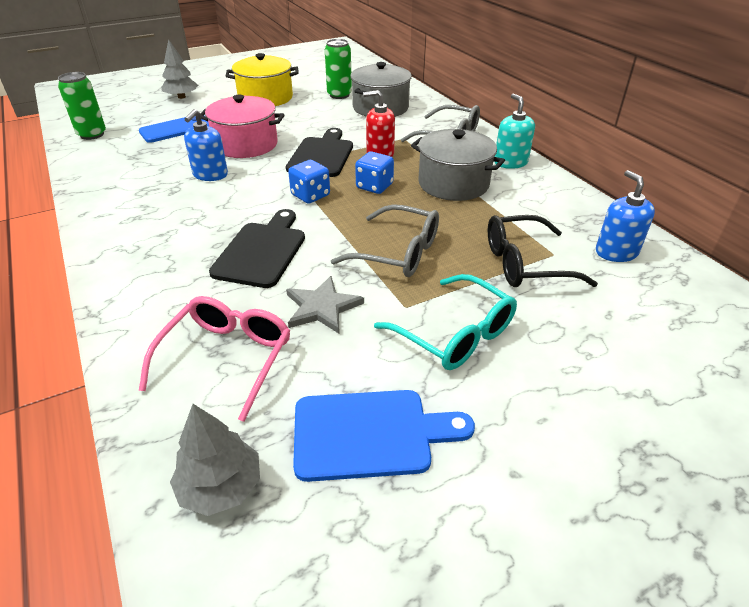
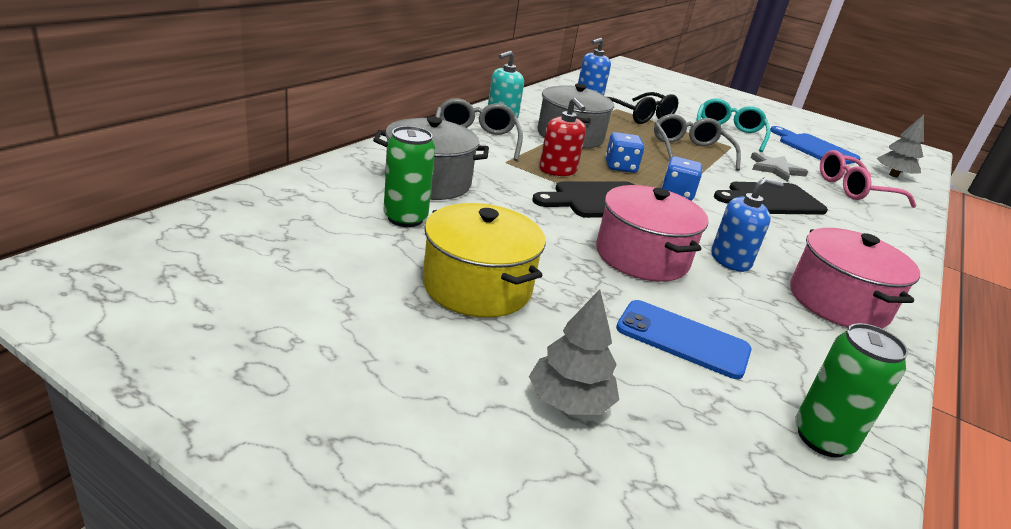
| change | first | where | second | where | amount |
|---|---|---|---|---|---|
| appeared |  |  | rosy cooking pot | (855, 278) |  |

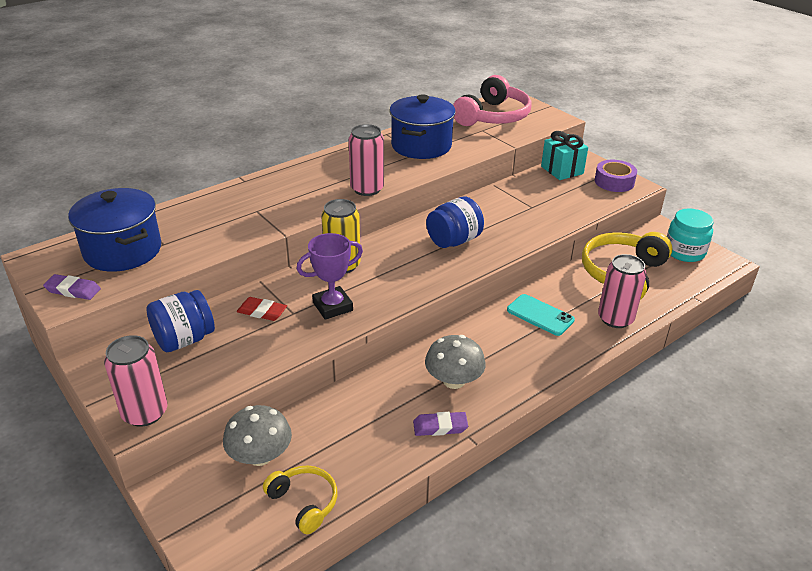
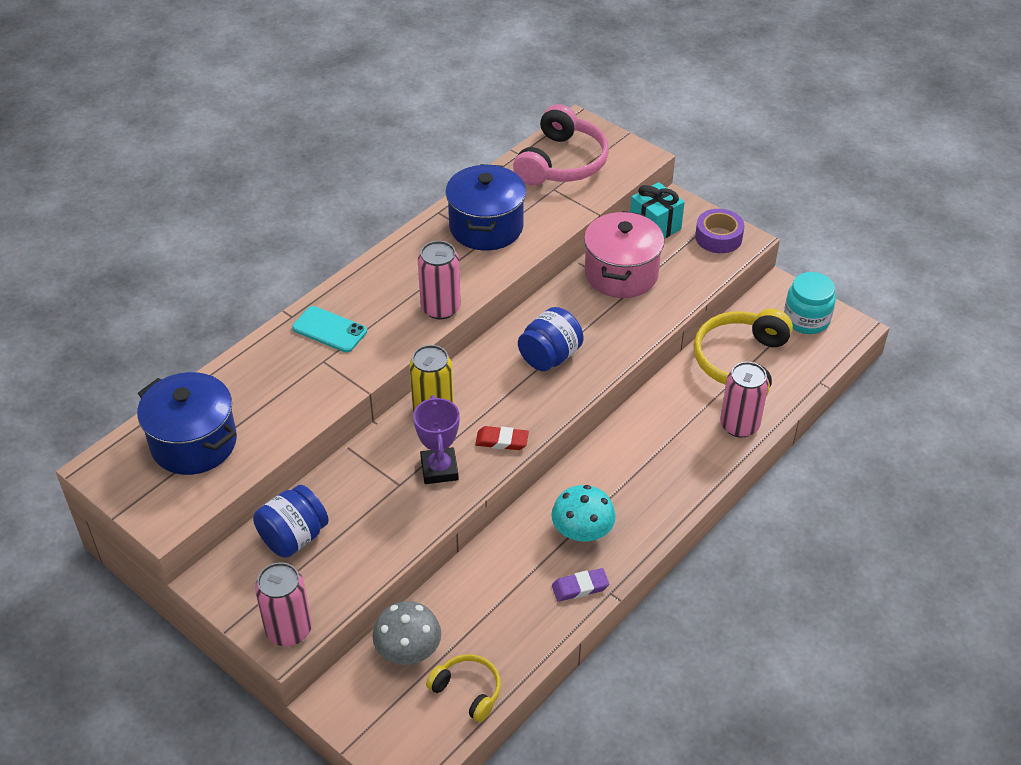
| change | first | where | second | where | amount |
|---|---|---|---|---|---|
| missing | purple pencil eraser | (72, 287) |  |  |  |
| relocated | crimson pencil eraser | (262, 309) |  | (502, 438) |  |
| spun | purple award cup | (330, 276) |  | (436, 439) | 60 degrees counterclockwise |
| colour | gray mushroom | (455, 362) | teal mushroom | (583, 513) |  |
| relocated | teal smartphone | (541, 315) |  | (329, 329) |  |
| appeared |  |  | rosy cooking pot | (624, 254) |  |

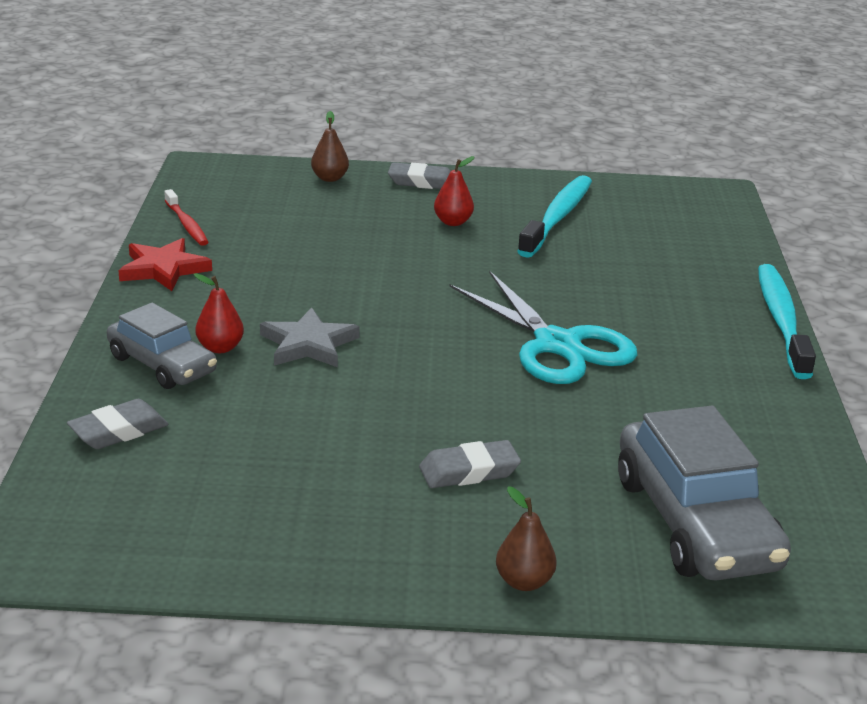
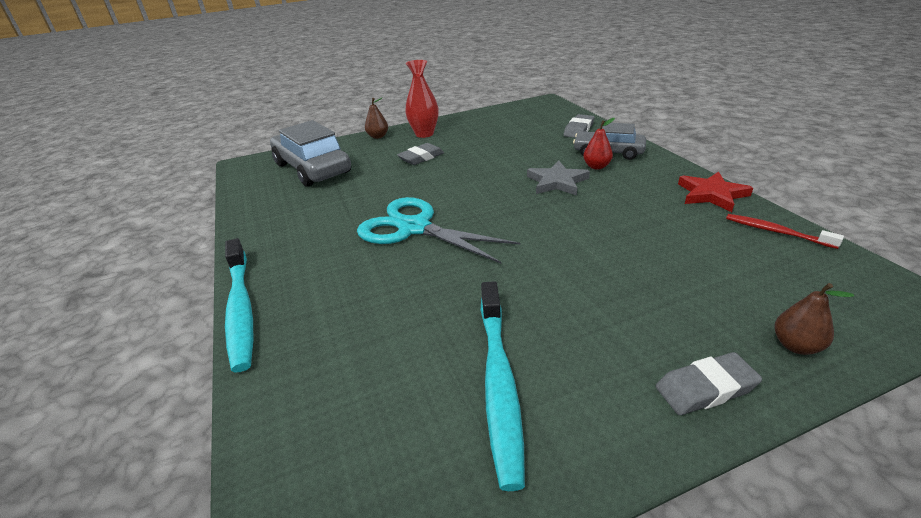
| change | first | where | second | where | amount |
|---|---|---|---|---|---|
| missing | crimson pear fruit | (454, 191) |  |  |  |
| appeared |  |  | crimson flower vase | (422, 99) |  |

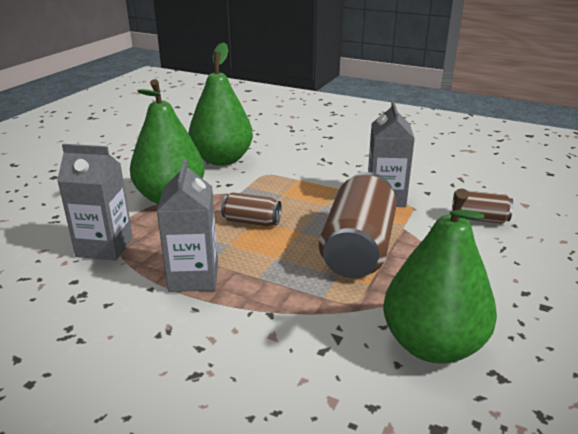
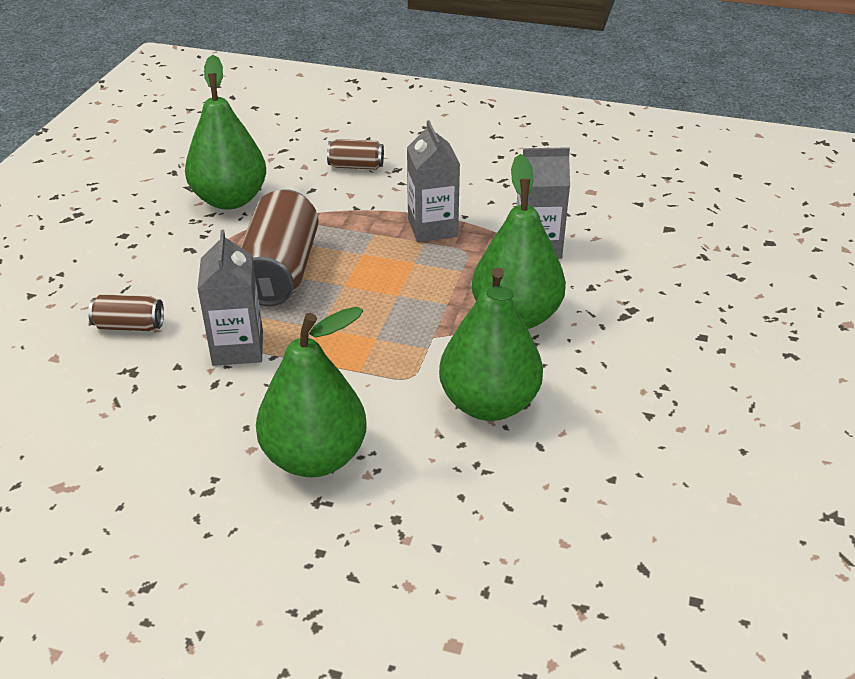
| change | first | where | second | where | amount |
|---|---|---|---|---|---|
| relocated | russet soda can | (251, 209) |  | (355, 154) |  |
| appeared |  |  | leaf-green pear fruit | (311, 392) |  |

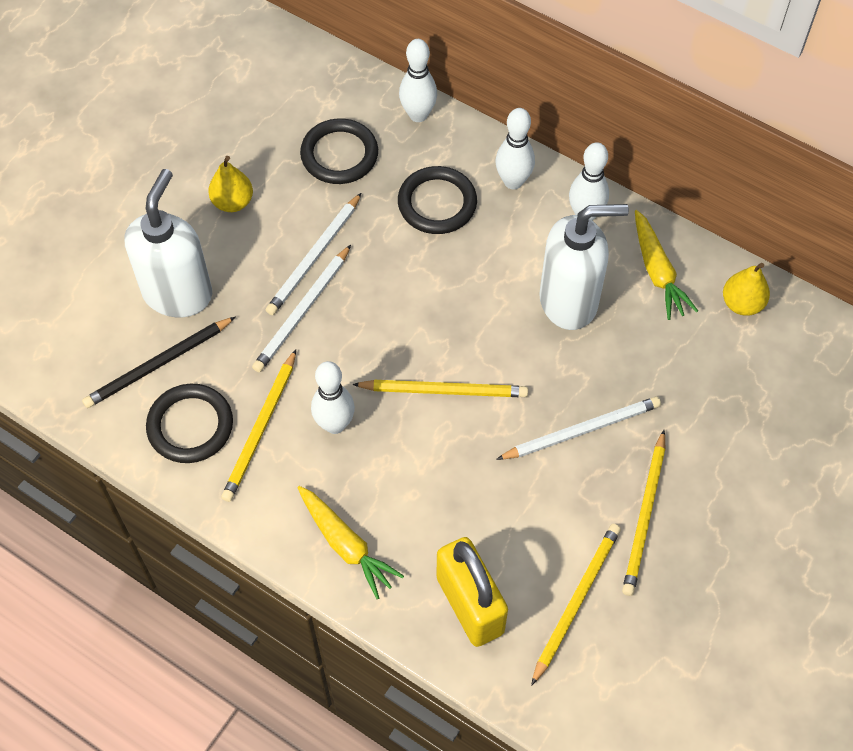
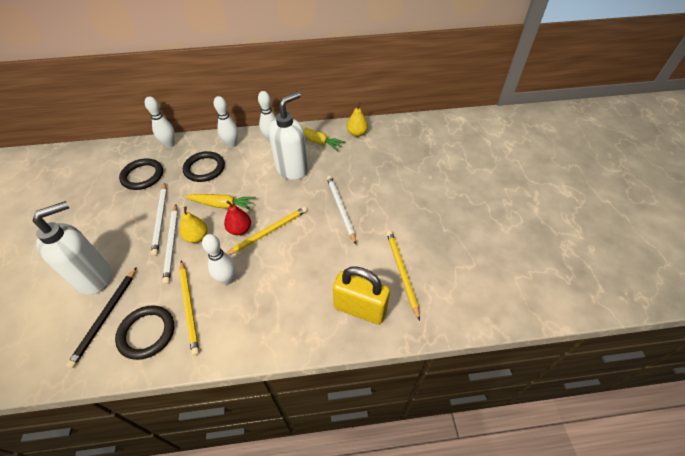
| change | first | where | second | where | amount |
|---|---|---|---|---|---|
| spun | white pump bottle | (168, 243) |  | (72, 248) | 75 degrees clockwise |
| relocated | bright yellow pear fruit | (230, 184) |  | (194, 224) |  |
| relocated | bright yellow root vegetable | (350, 542) |  | (220, 202) |  |
| spun | white pencil | (578, 428) |  | (341, 210) | 45 degrees counterclockwise |
| missing | bright yellow pencil | (643, 513) |  |  |  |
| appeared |  |  | crimson pear fruit | (237, 218) |  |

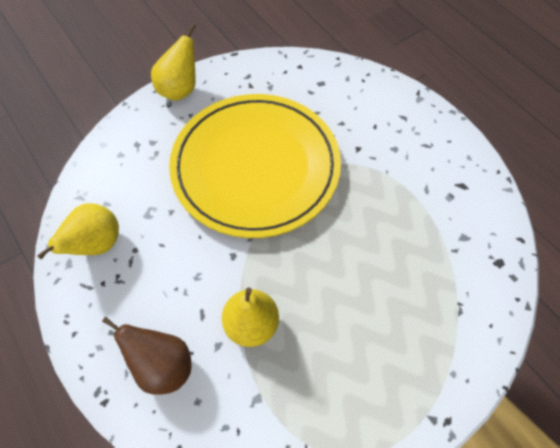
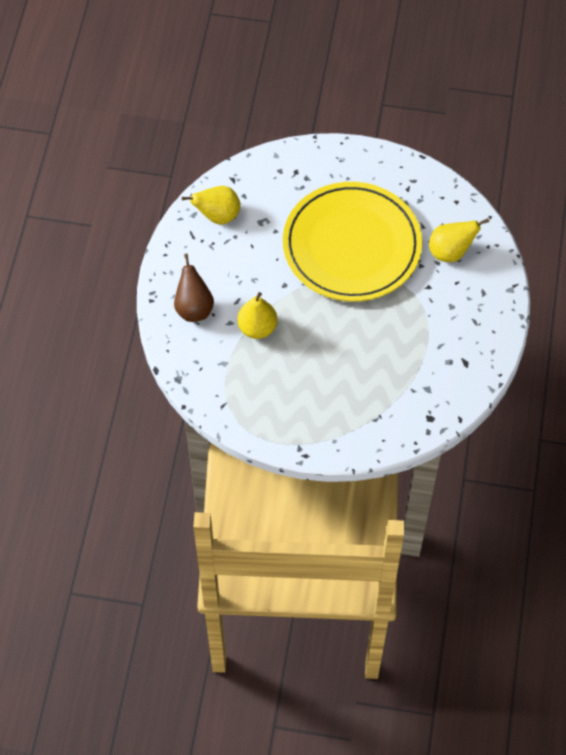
| change | first | where | second | where | amount |
|---|---|---|---|---|---|
| relocated | bright yellow pear fruit | (173, 62) |  | (459, 240) |  |

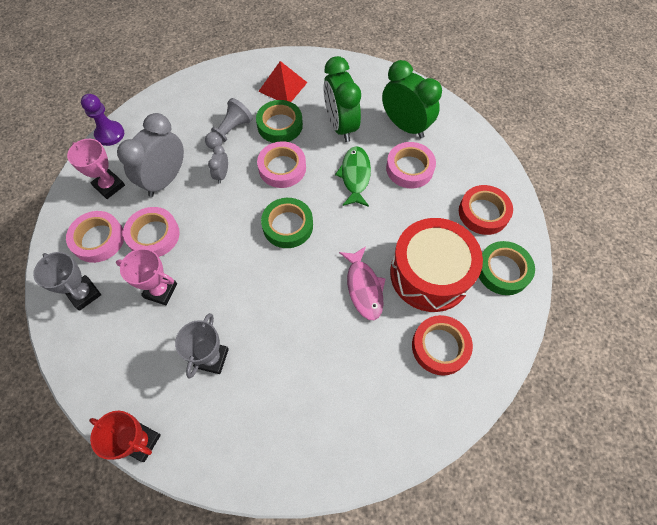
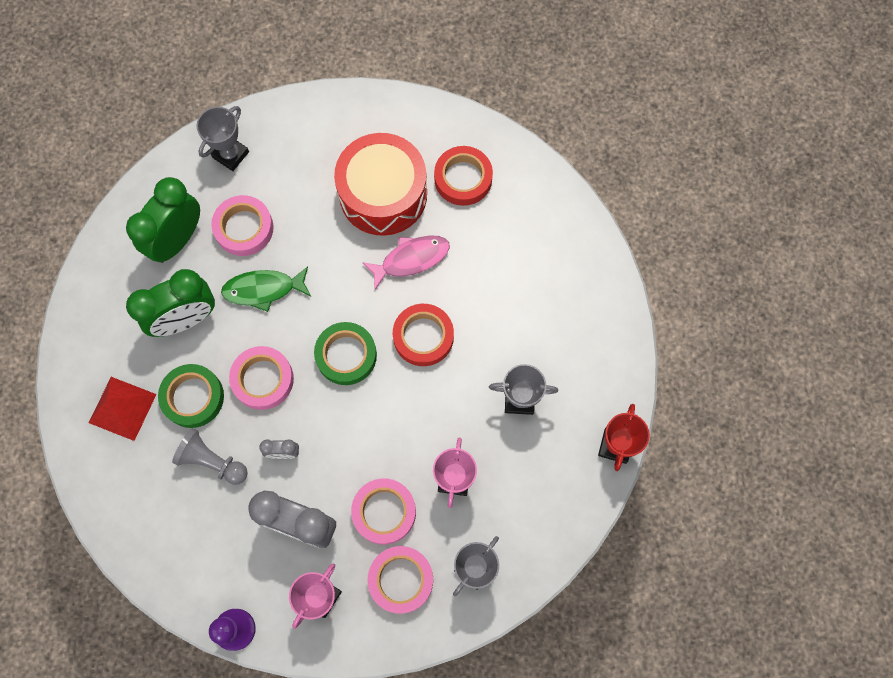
| change | first | where | second | where | amount |
|---|---|---|---|---|---|
| relocated | crimson sticky tape | (486, 210) |  | (423, 335) |  |
| missing | leaf-green sticky tape | (507, 268) |  |  |  |
| appeared |  |  | gray award cup | (223, 138) |  |

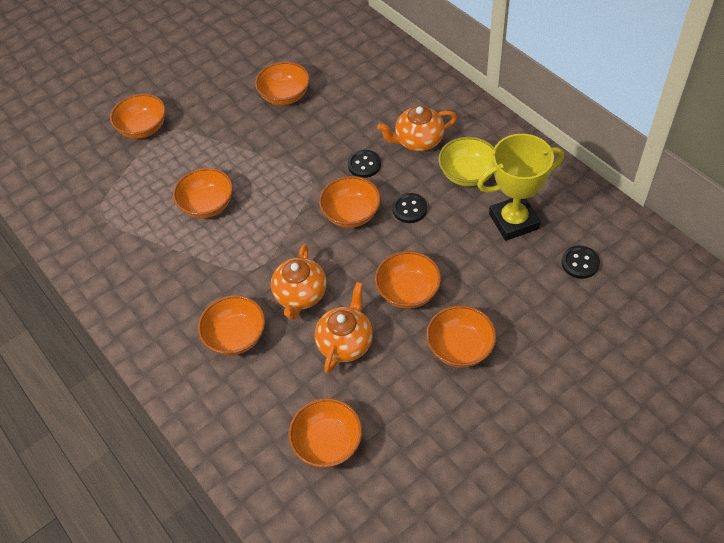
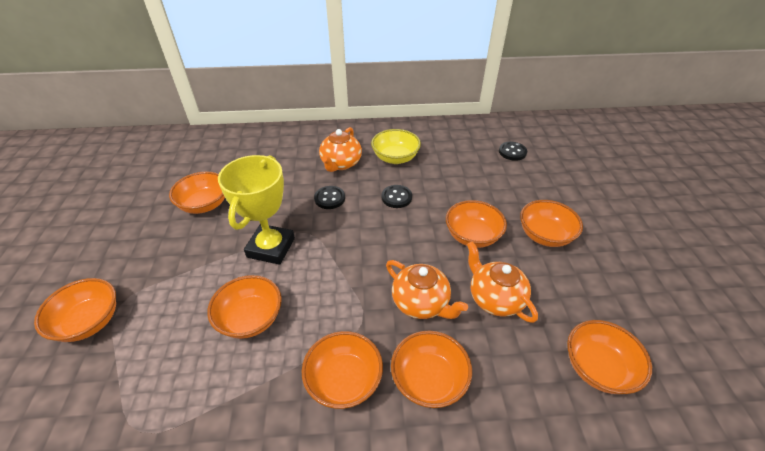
| change | first | where | second | where | amount |
|---|---|---|---|---|---|
| relocated | orange-coloured bowl | (350, 202) |  | (342, 370) |  |
| relocated | bright yellow award cup | (520, 187) |  | (256, 210) |  |

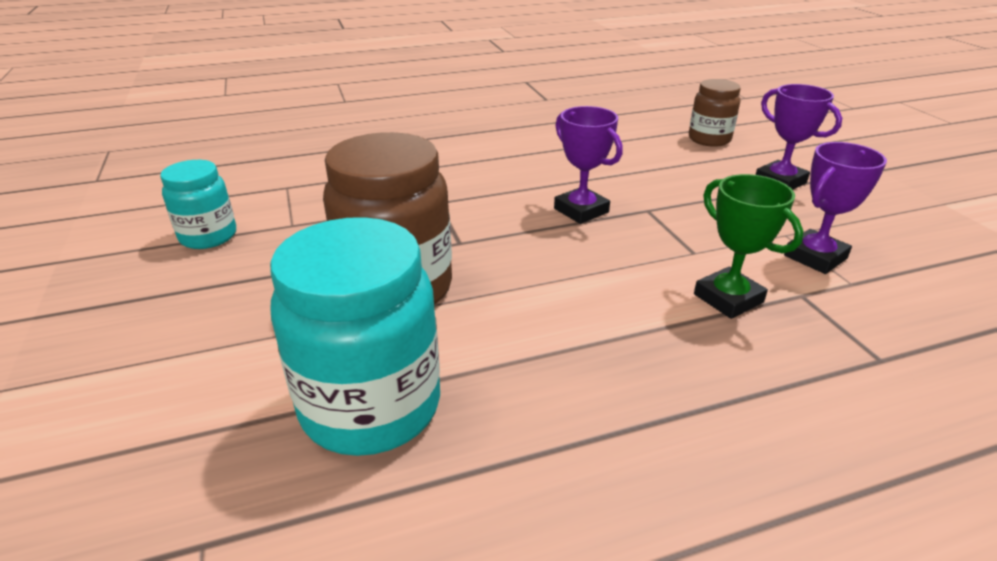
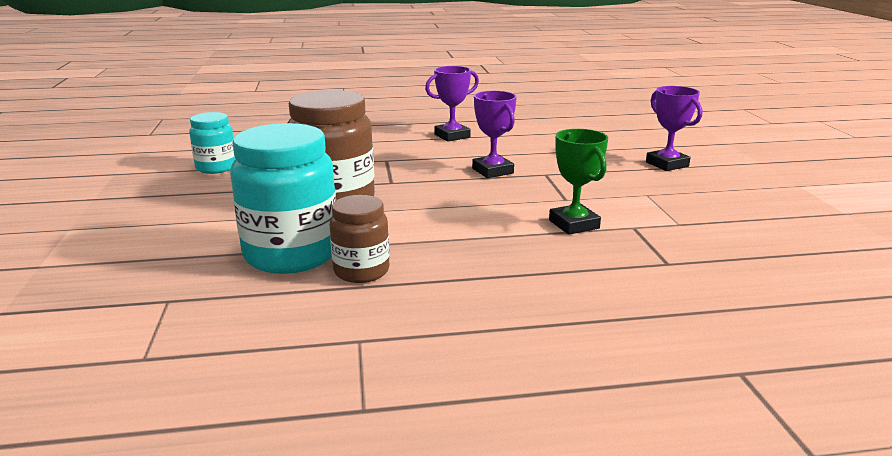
| change | first | where | second | where | amount |
|---|---|---|---|---|---|
| relocated | russet preserve jar | (715, 113) |  | (359, 239) |  |
| relocated | purple award cup | (835, 208) |  | (452, 104) |  |

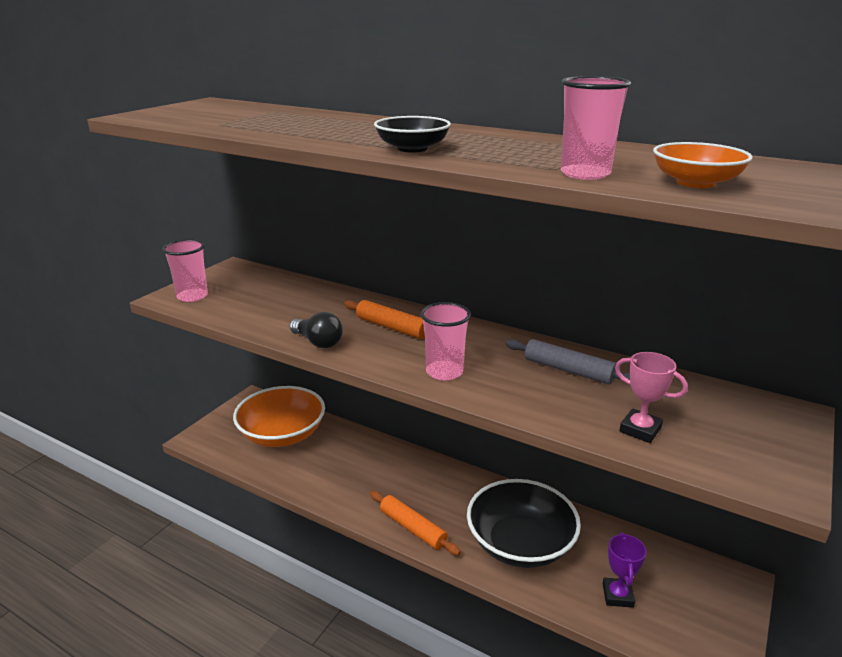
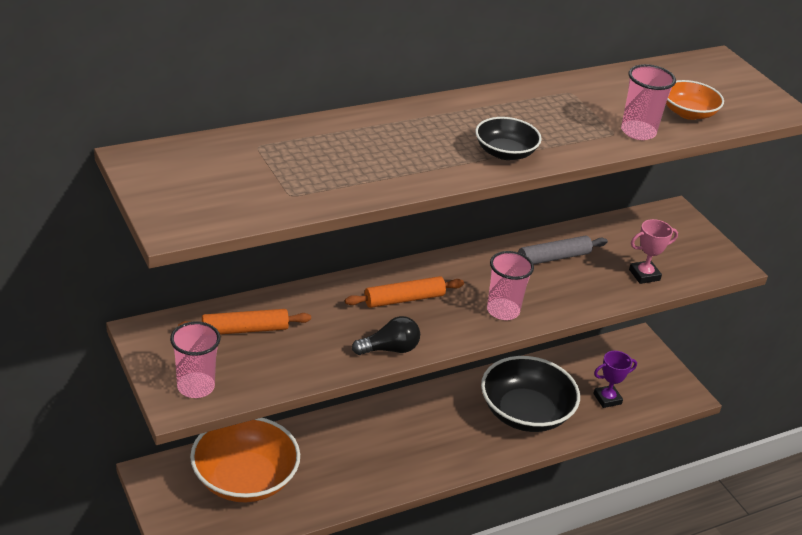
| change | first | where | second | where | amount |
|---|---|---|---|---|---|
| relocated | orange-coloured dough roller | (415, 523) |  | (244, 321) |  |
| spun | purple award cup | (625, 570) |  | (615, 379) | 60 degrees counterclockwise |

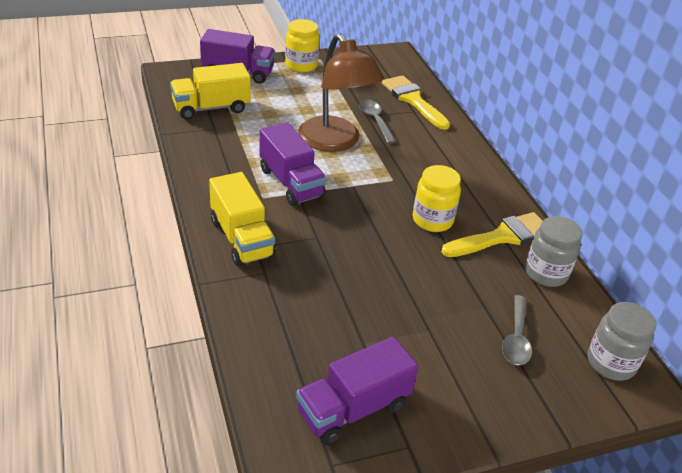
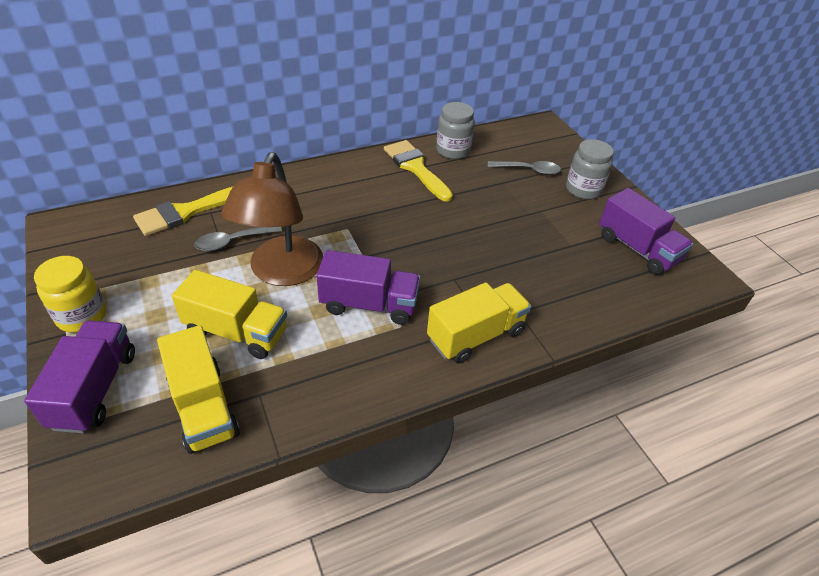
| change | first | where | second | where | amount |
|---|---|---|---|---|---|
| spun | purple toy truck | (293, 164) |  | (368, 287) | 45 degrees clockwise |
| spun | russet lamp | (341, 93) |  | (272, 219) | 135 degrees clockwise |
| missing | bright yellow preserve jar | (437, 198) |  |  |  |
| relocated | gray preserve jar | (622, 341) |  | (590, 169) |  |
| appeared |  |  | bright yellow toy truck | (229, 314) |  |

